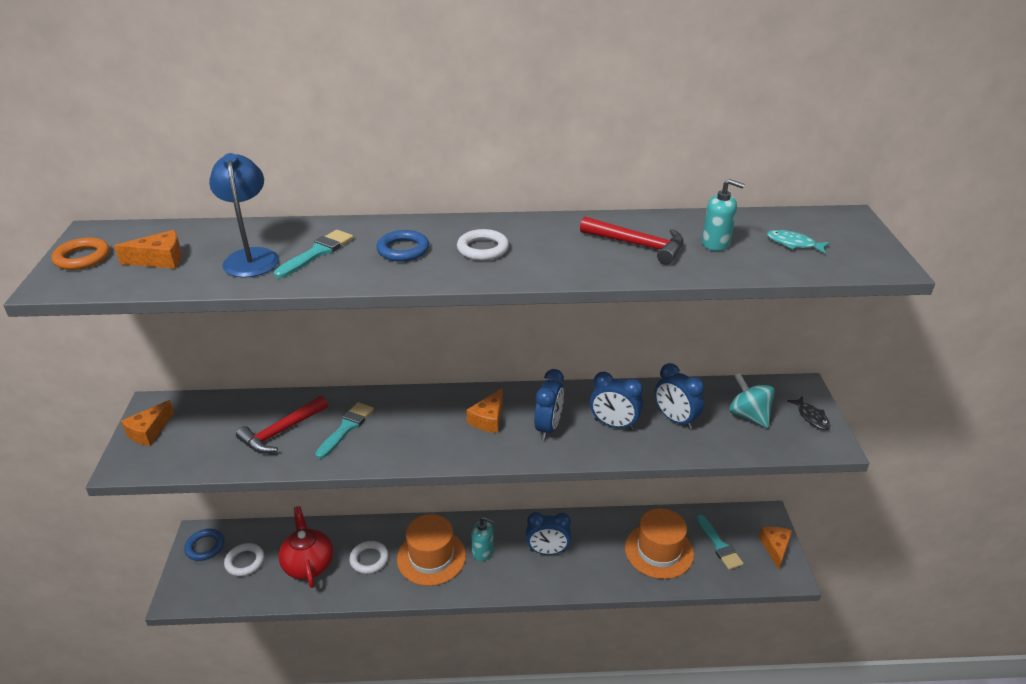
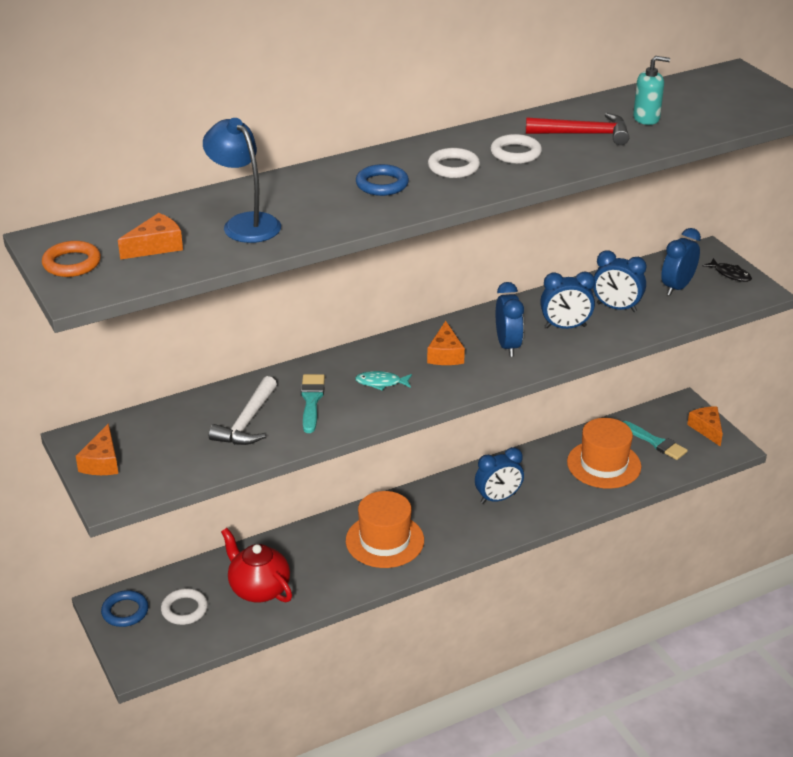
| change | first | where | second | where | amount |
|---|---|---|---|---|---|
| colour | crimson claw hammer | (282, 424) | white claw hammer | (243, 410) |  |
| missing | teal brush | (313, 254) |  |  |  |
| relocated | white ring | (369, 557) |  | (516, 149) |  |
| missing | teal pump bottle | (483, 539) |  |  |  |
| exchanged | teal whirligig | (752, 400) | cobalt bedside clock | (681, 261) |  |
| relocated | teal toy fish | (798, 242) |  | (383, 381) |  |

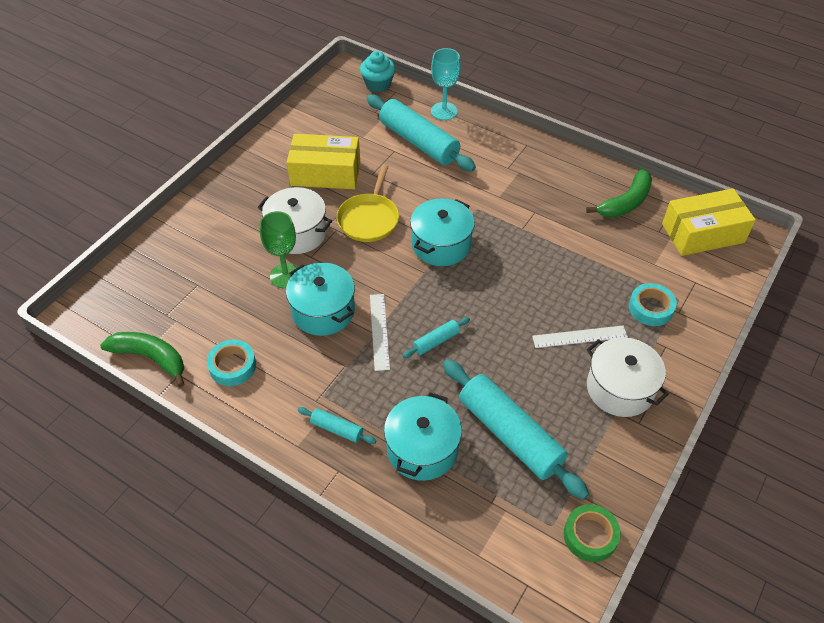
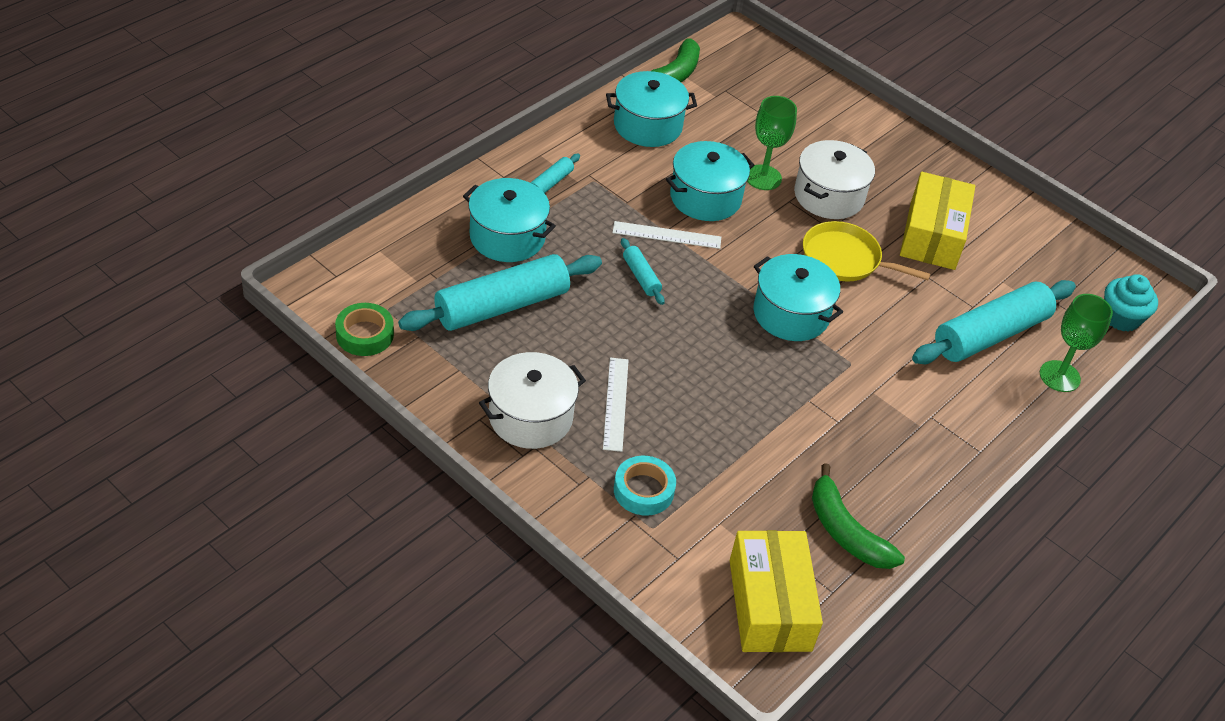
| change | first | where | second | where | amount |
|---|---|---|---|---|---|
| exchanged | teal sticky tape | (231, 363) | teal cooking pot | (651, 109) |  |
| colour | teal chalice | (446, 84) | leaf-green chalice | (1076, 343) |  |

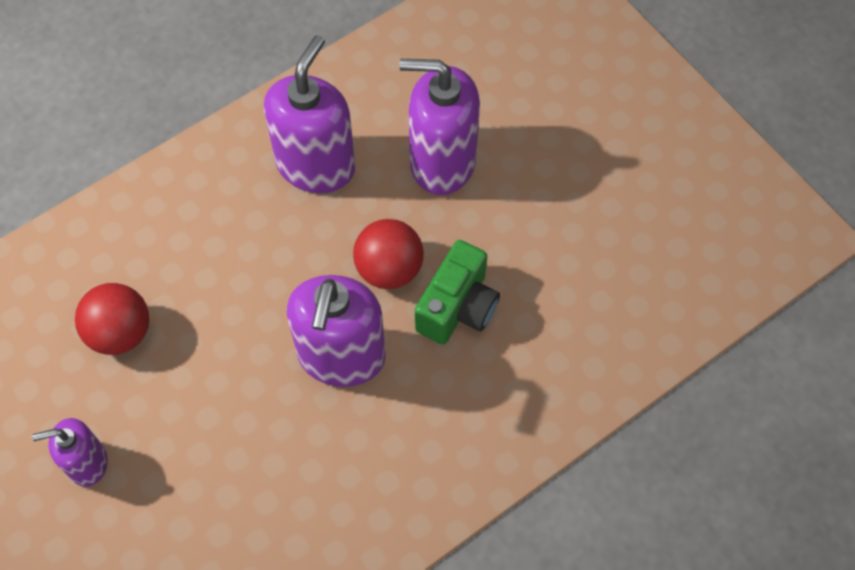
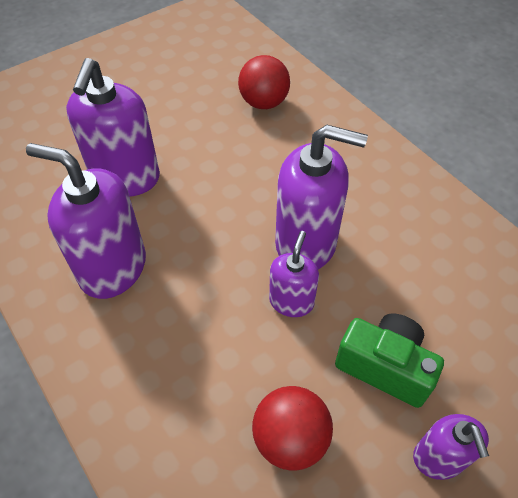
| change | first | where | second | where | amount |
|---|---|---|---|---|---|
| relocated | crimson ball | (388, 254) |  | (264, 82) |  |
| relocated | leaf-green compact camera | (457, 292) |  | (389, 360) |  |
| appeared |  |  | purple pump bottle | (294, 274) |  |

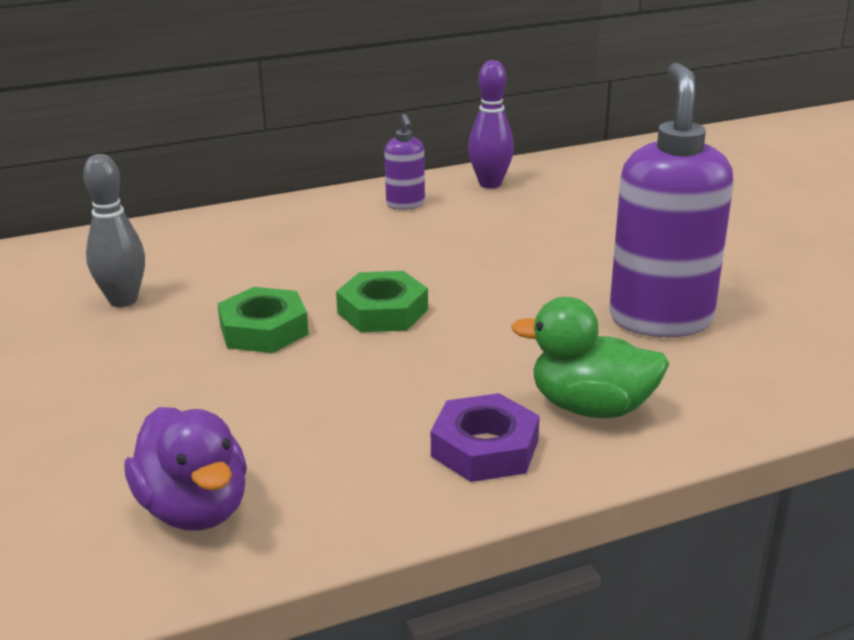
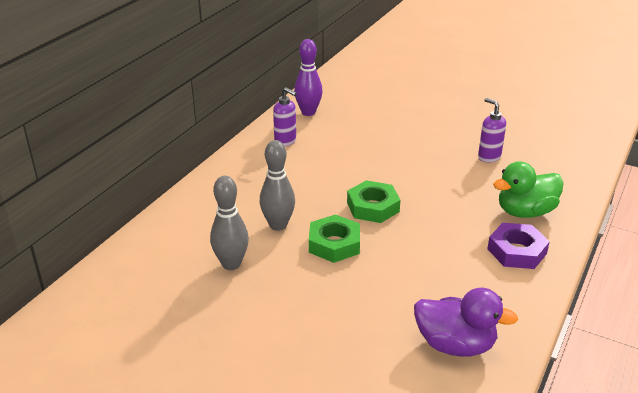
| change | first | where | second | where | amount |
|---|---|---|---|---|---|
| size | purple pump bottle | (671, 199) |  | (492, 130) | x0.47 |
| appeared |  |  | gray bowling pin | (277, 185) |  |

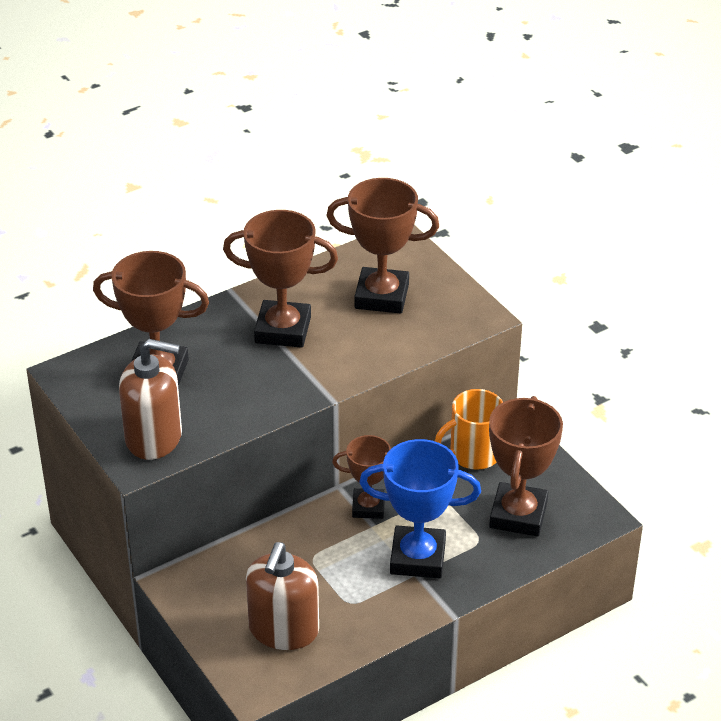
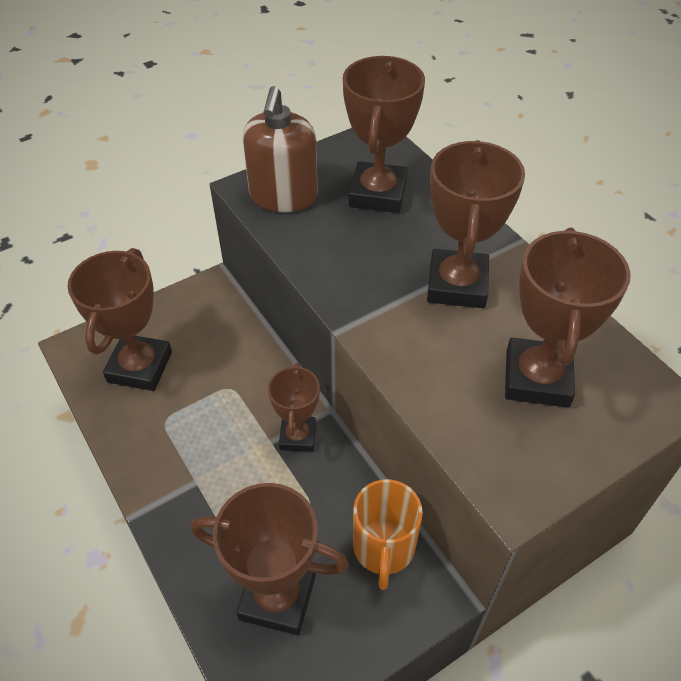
| change | first | where | second | where | amount |
|---|---|---|---|---|---|
| exchanged | russet pump bottle | (282, 596) | russet award cup | (119, 319) |  |
| missing | cobalt award cup | (420, 508) |  |  |  |
| spun | orange-coloured mug | (469, 429) |  | (388, 534) | 150 degrees counterclockwise |

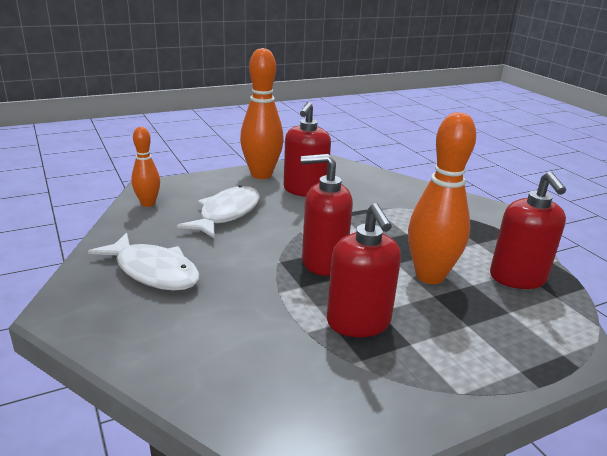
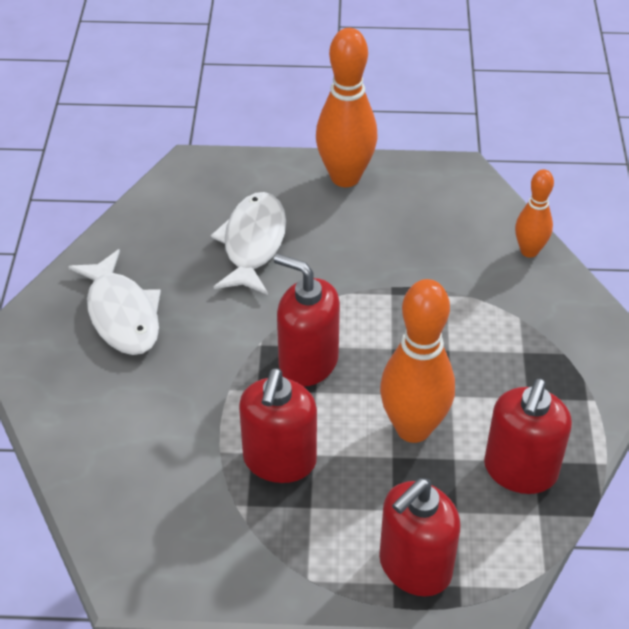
| change | first | where | second | where | amount |
|---|---|---|---|---|---|
| relocated | orange-coloured bowling pin | (145, 167) |  | (534, 213) |  |
| spun | white toy fish | (218, 212) |  | (248, 243) | 45 degrees counterclockwise |
| relocated | crimson pump bottle | (307, 149) |  | (419, 537) |  |

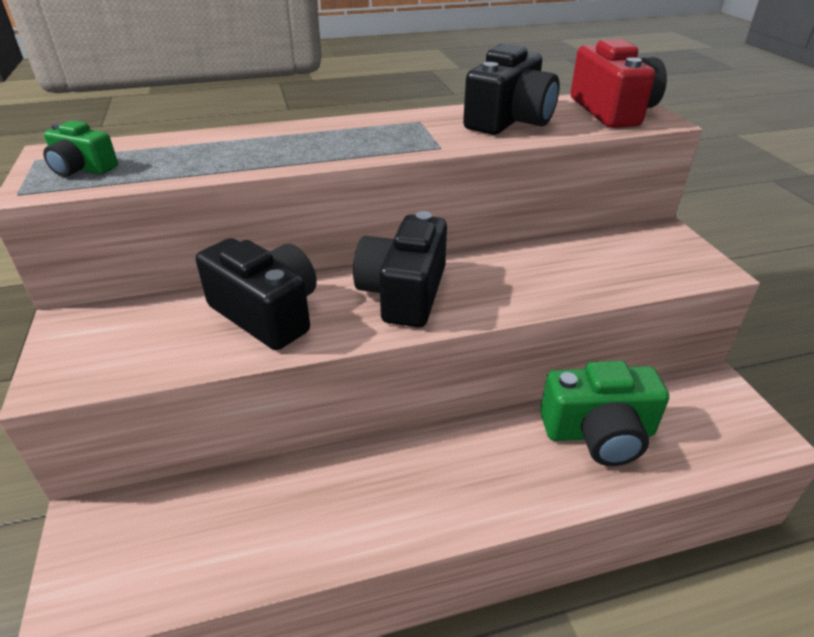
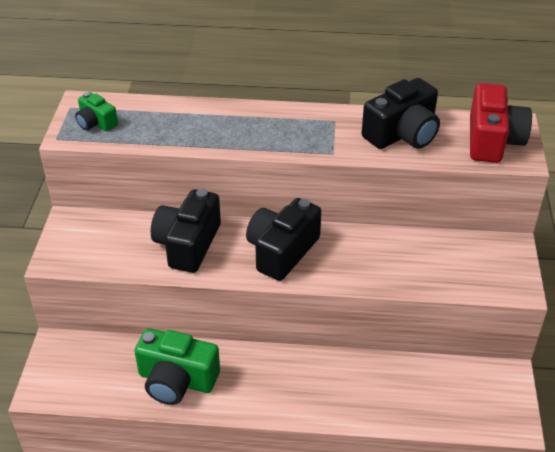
| change | first | where | second | where | amount |
|---|---|---|---|---|---|
| spun | ebony compact camera | (256, 294) |  | (186, 231) | 135 degrees counterclockwise |
| relocated | leaf-green compact camera | (604, 413) |  | (177, 366) |  |

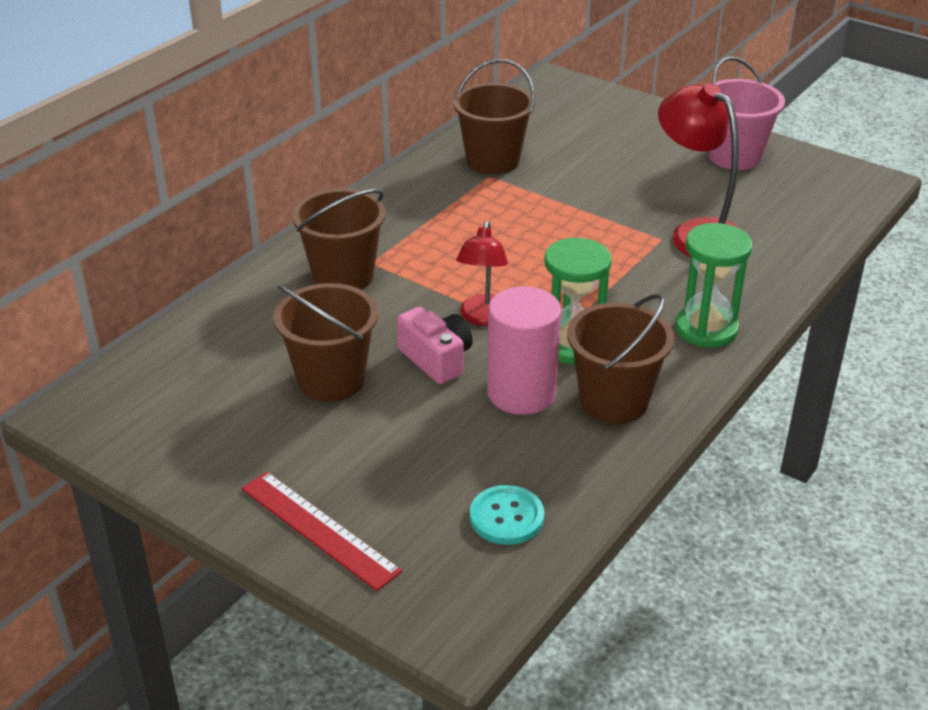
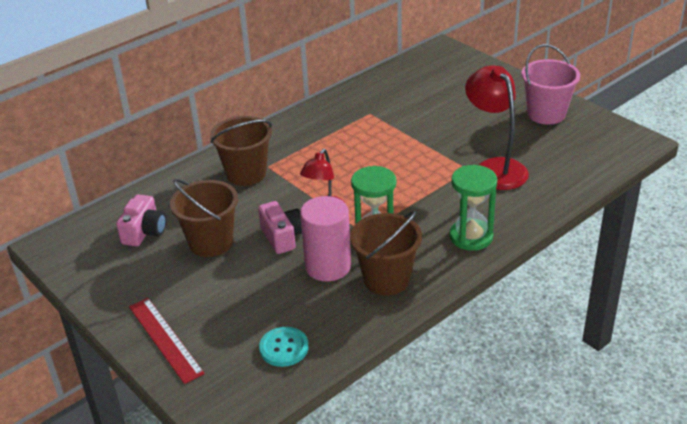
| change | first | where | second | where | amount |
|---|---|---|---|---|---|
| missing | russet bucket | (494, 116) |  |  |  |
| appeared |  |  | rosy compact camera | (141, 220) |  |

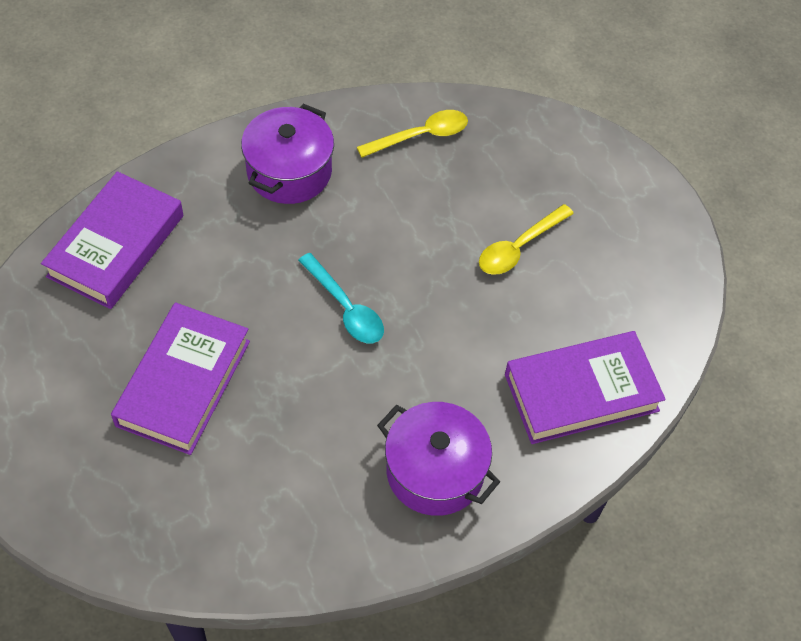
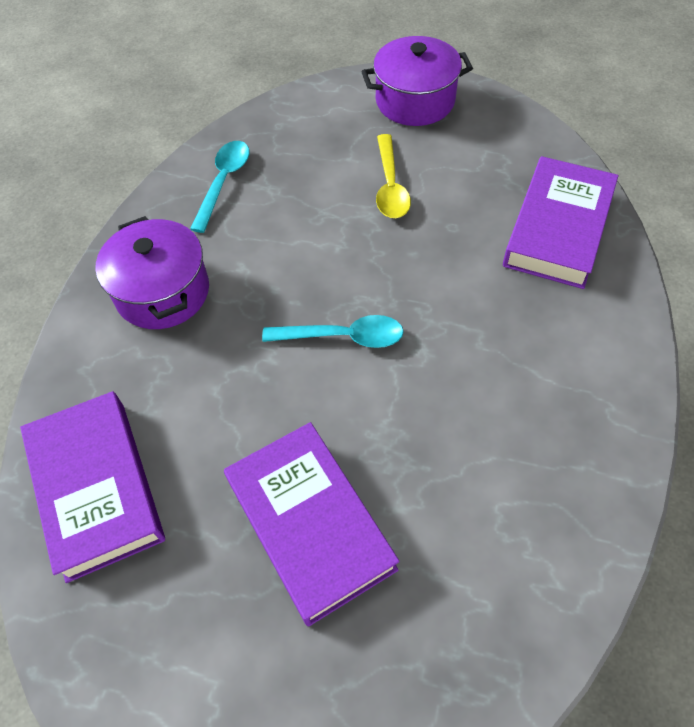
| change | first | where | second | where | amount |
|---|---|---|---|---|---|
| colour | bright yellow tablespoon | (412, 134) | teal tablespoon | (219, 187) |  |
| relocated | purple cooking pot | (438, 459) |  | (417, 81) |  |

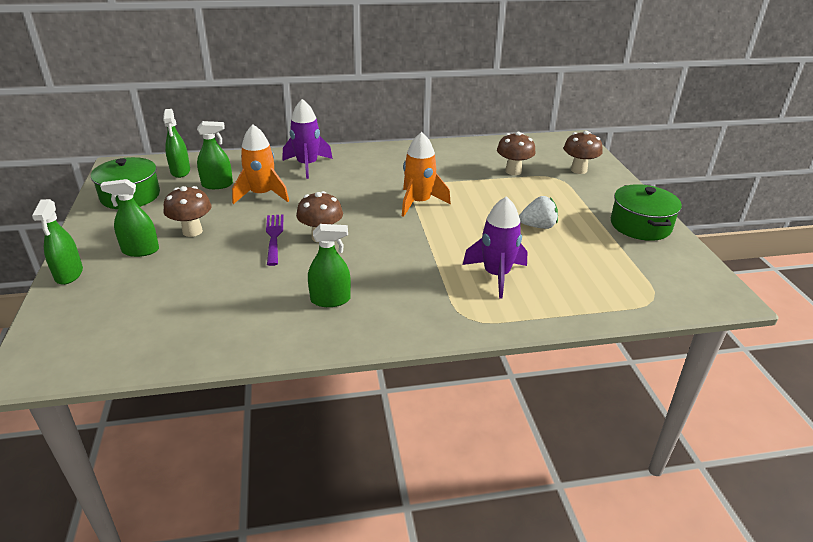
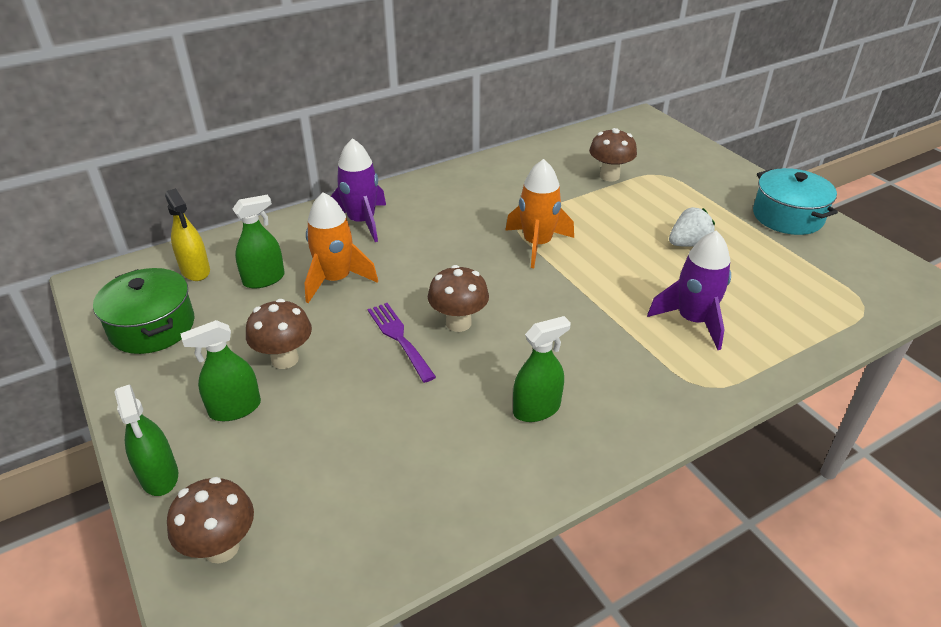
| change | first | where | second | where | amount |
|---|---|---|---|---|---|
| colour | leaf-green sprayer | (176, 143) | bright yellow sprayer | (187, 234) |  |
| relocated | russet mushroom | (583, 152) |  | (210, 520) |  |
| colour | leaf-green cooking pot | (646, 212) | teal cooking pot | (795, 201) |  |

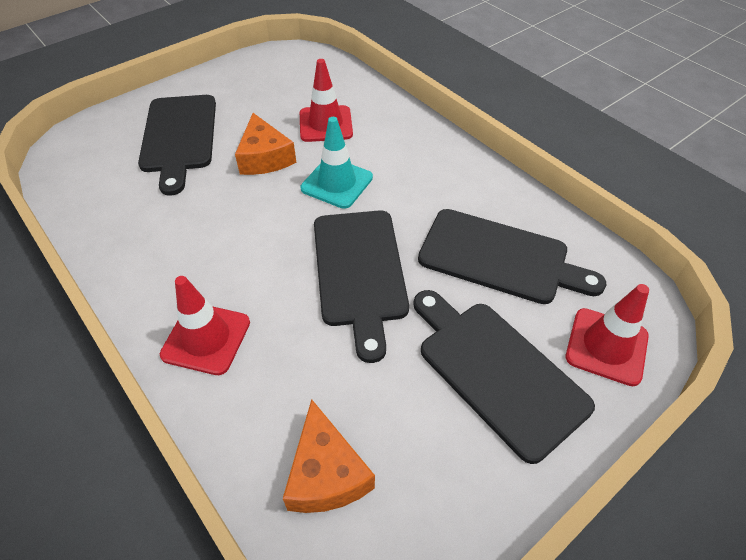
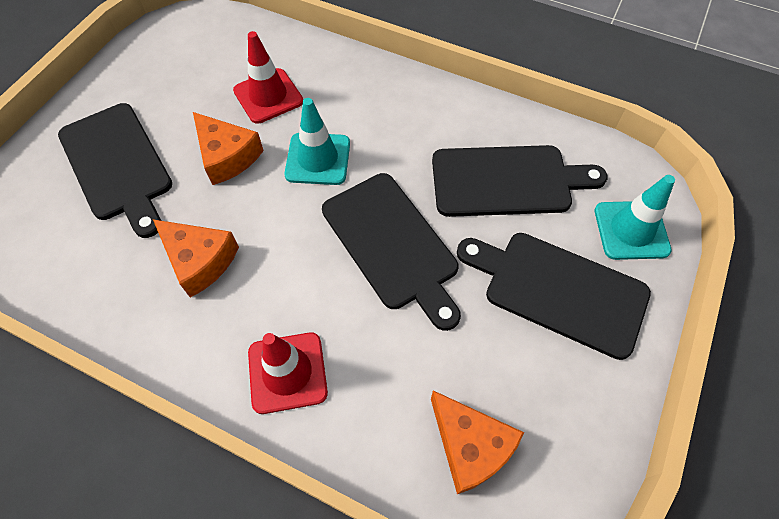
| change | first | where | second | where | amount |
|---|---|---|---|---|---|
| colour | crimson safety cone | (607, 335) | teal safety cone | (635, 217) |  |
| appeared |  |  | orange-coloured piece of cheese | (196, 258) |  |

